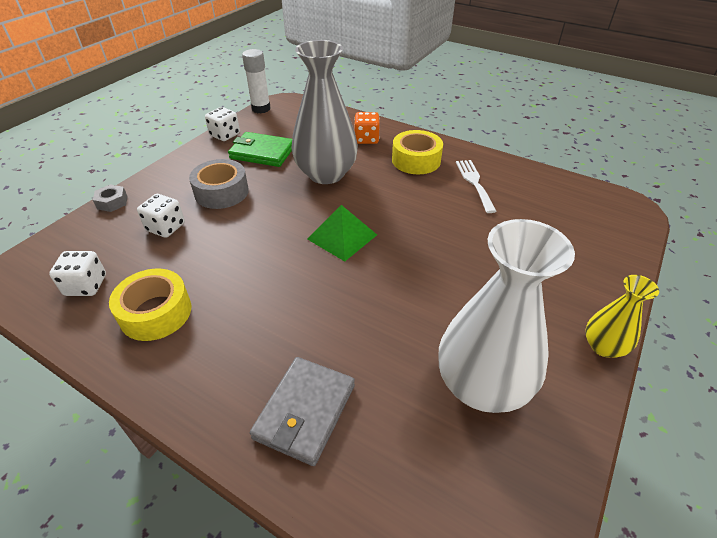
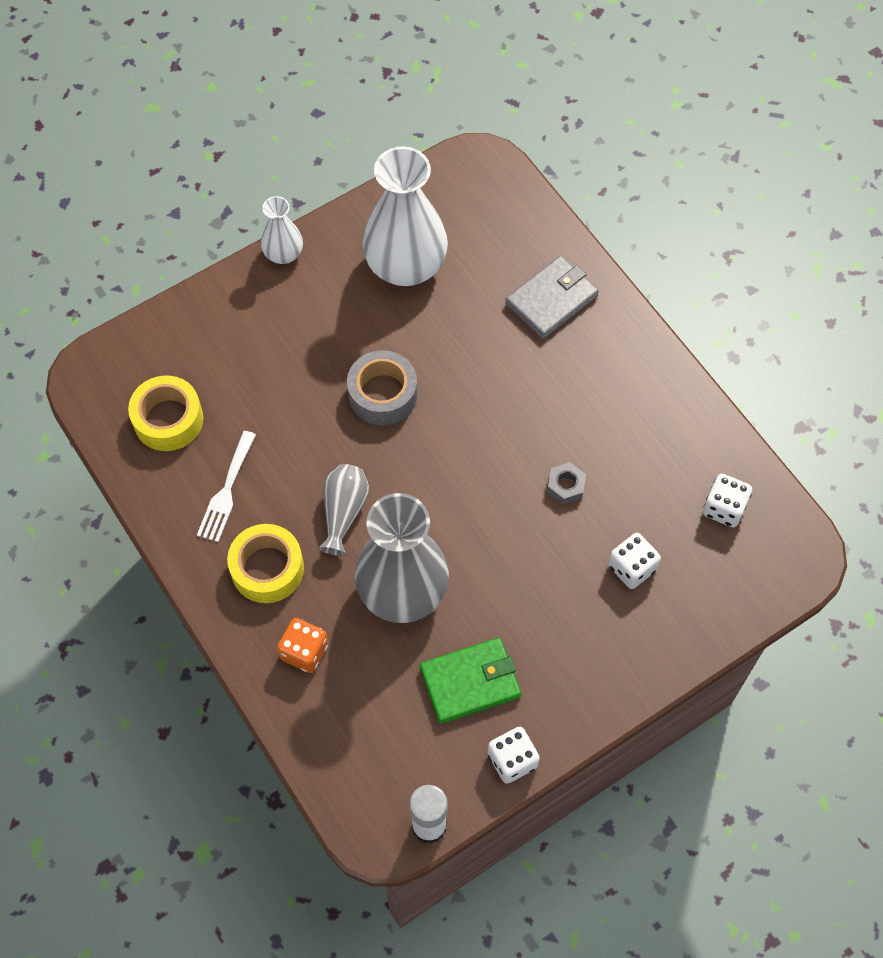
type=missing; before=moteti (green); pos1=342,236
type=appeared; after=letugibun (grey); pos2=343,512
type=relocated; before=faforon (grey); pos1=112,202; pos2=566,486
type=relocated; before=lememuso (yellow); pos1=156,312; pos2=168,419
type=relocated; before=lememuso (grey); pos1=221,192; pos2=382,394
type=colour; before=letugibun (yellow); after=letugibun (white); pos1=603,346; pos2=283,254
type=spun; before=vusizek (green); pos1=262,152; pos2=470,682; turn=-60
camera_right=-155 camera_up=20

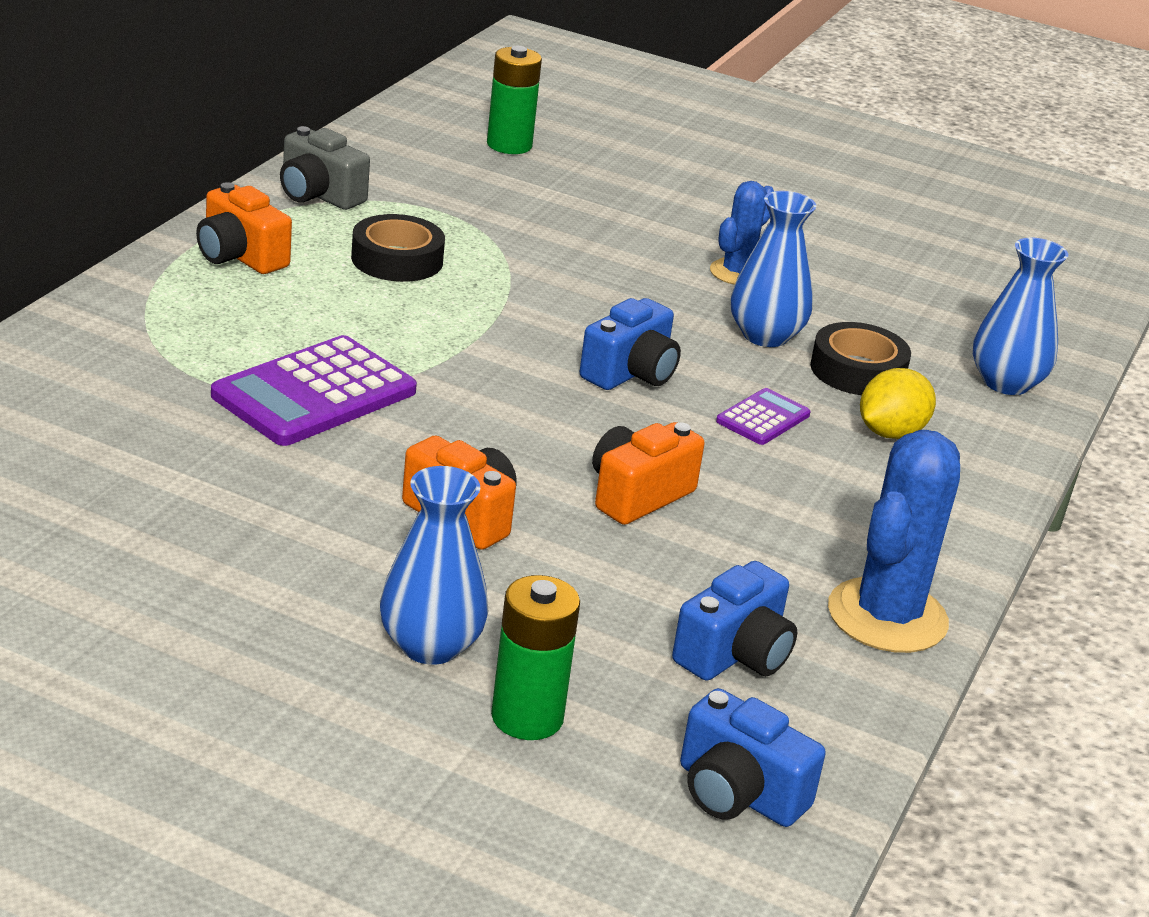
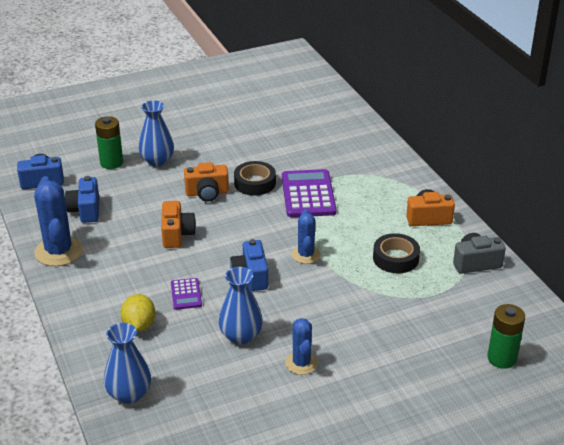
type=appeared; after=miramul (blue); pos2=306,255
type=relocated; before=lememuso (black); pos1=857,371; pos2=255,183
camera_right=135 camera_up=5

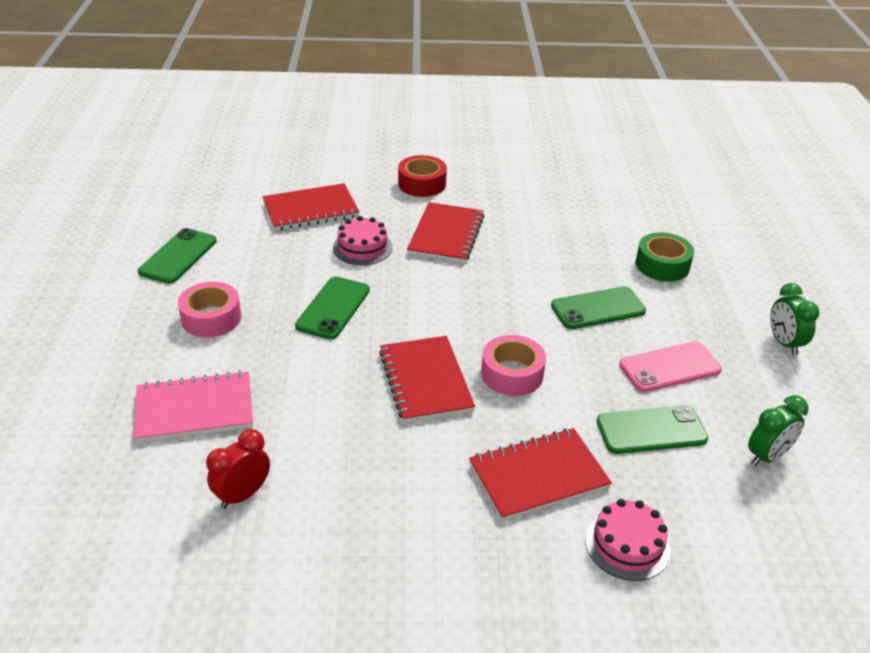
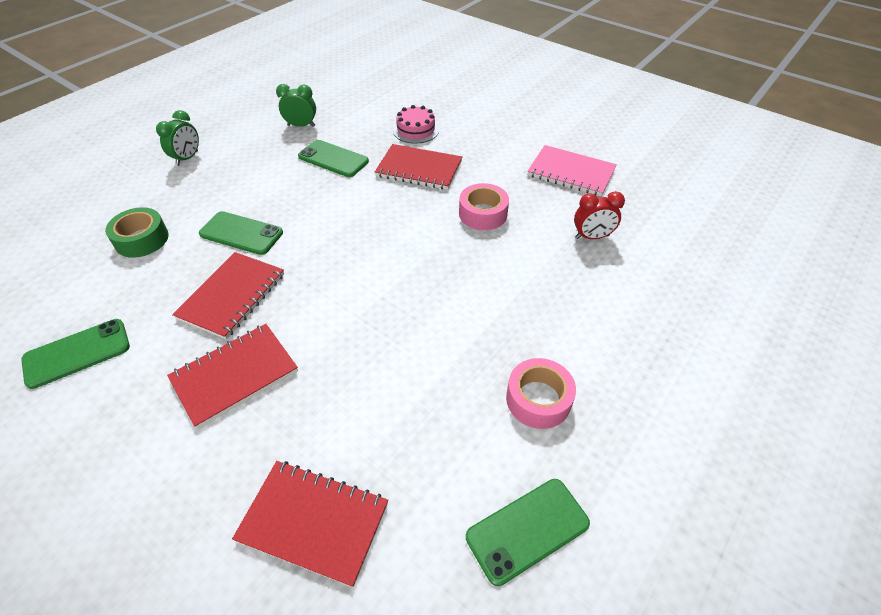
type=missing; before=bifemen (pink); pos1=362,247
type=missing; before=lememuso (red); pos1=422,184
type=missing; before=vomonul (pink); pos1=669,367
type=relocated; before=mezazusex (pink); pos1=195,409; pos2=571,172
type=relocated; before=vomonul (green); pos1=333,308; pos2=77,353
type=relocated; before=mezazusex (red); pos1=425,381; pos2=232,296
type=relocated; before=lememuso (pink); pos1=512,374; pos2=483,214
camera_right=-140 camera_up=10

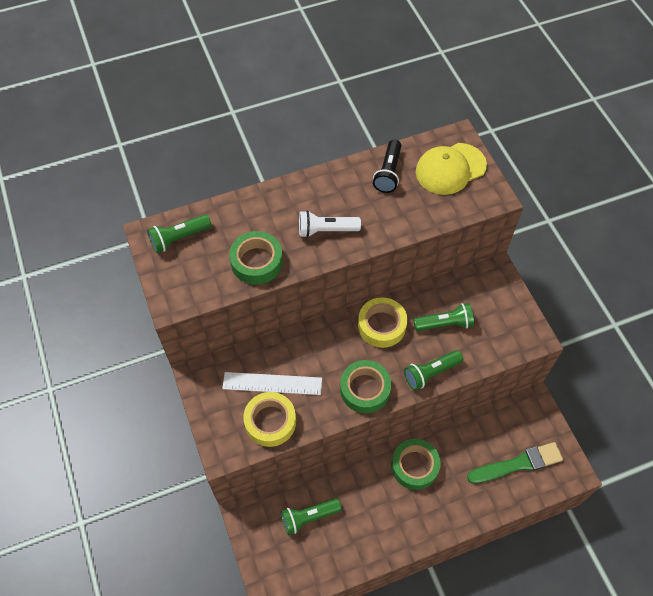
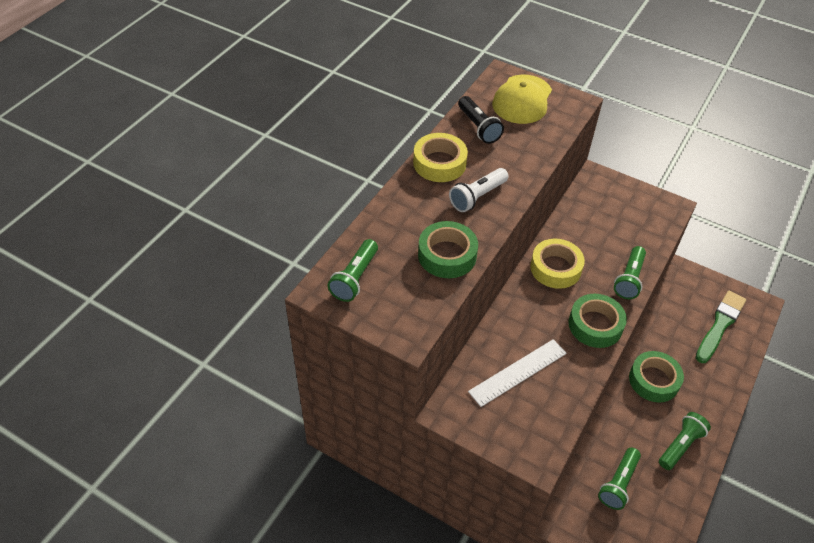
type=relocated; before=lememuso (yellow); pos1=270,422; pos2=439,163
type=relocated; before=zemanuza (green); pos1=444,324; pos2=680,445
camera_right=-40 camera_up=-10

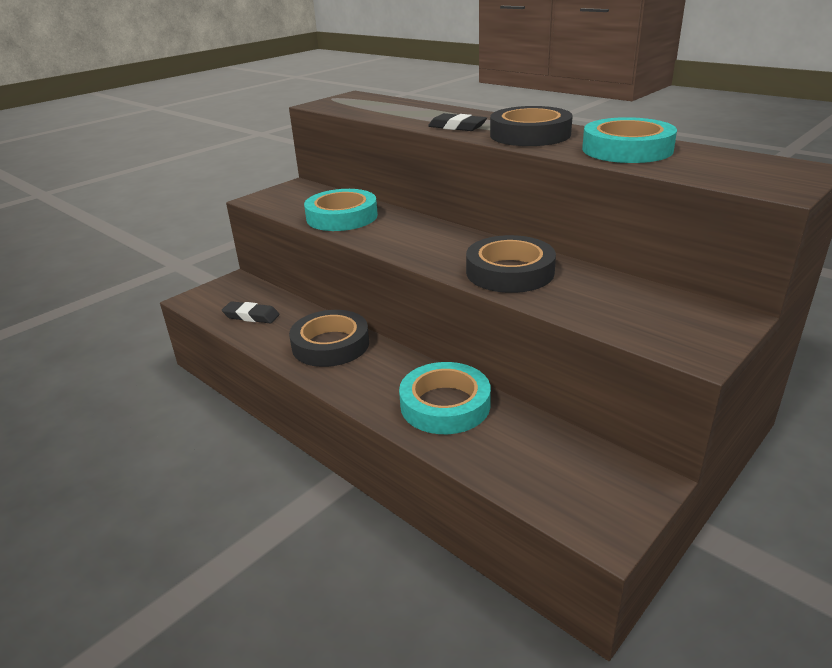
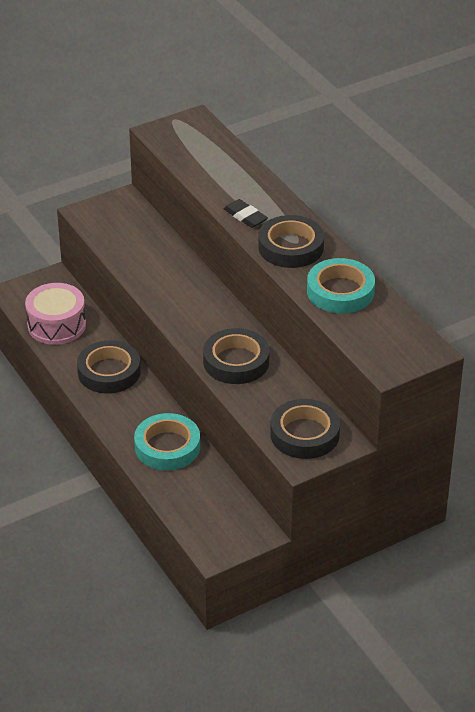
type=missing; before=lememuso (turquoise); pos1=342,217
type=appeared; after=lememuso (black); pos2=304,434
type=exchanged; before=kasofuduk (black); after=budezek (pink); pos1=251,316; pos2=56,325
camera_right=15 camera_up=10

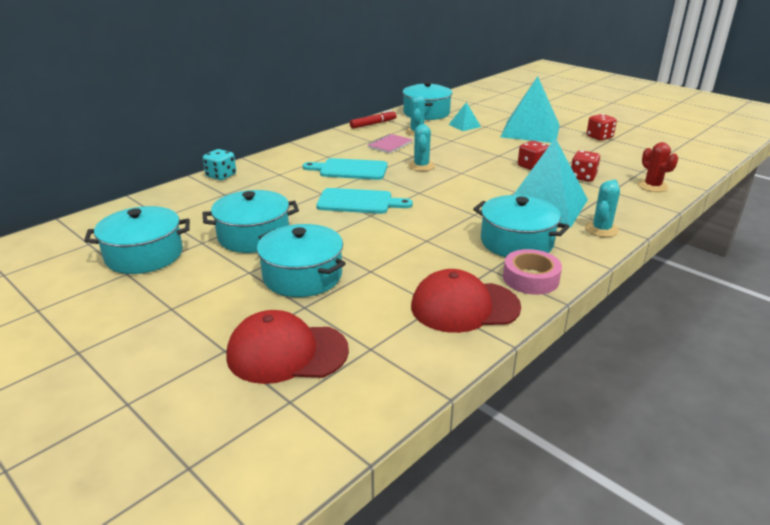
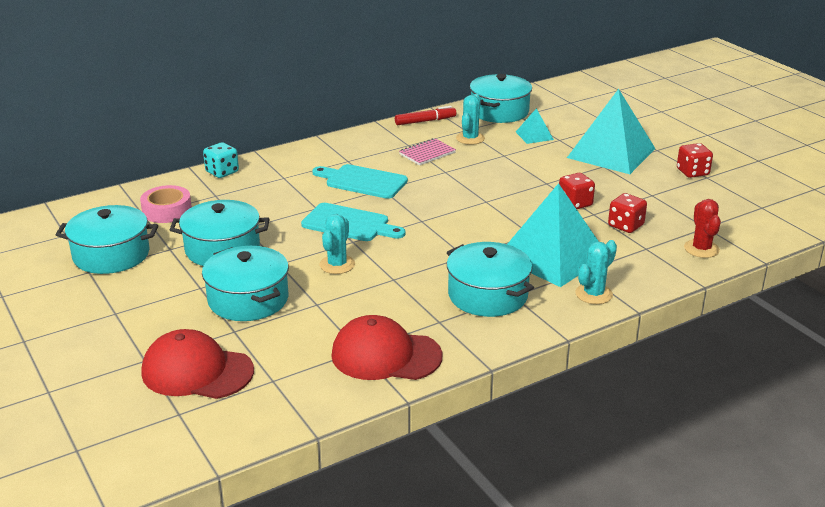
type=relocated; before=miramul (turquoise); pos1=421,166; pos2=337,265
type=relocated; before=lememuso (pink); pos1=530,278; pos2=167,210
camera_right=15 camera_up=0

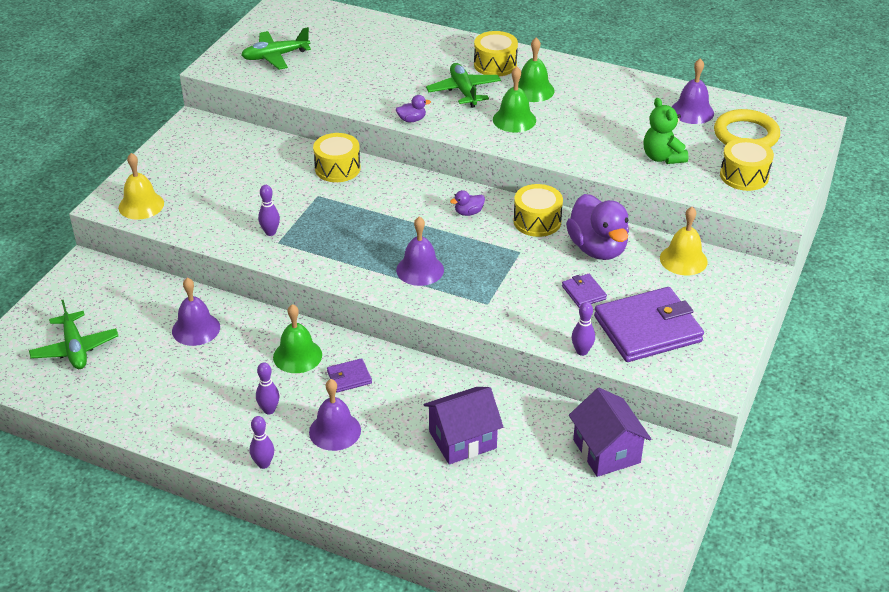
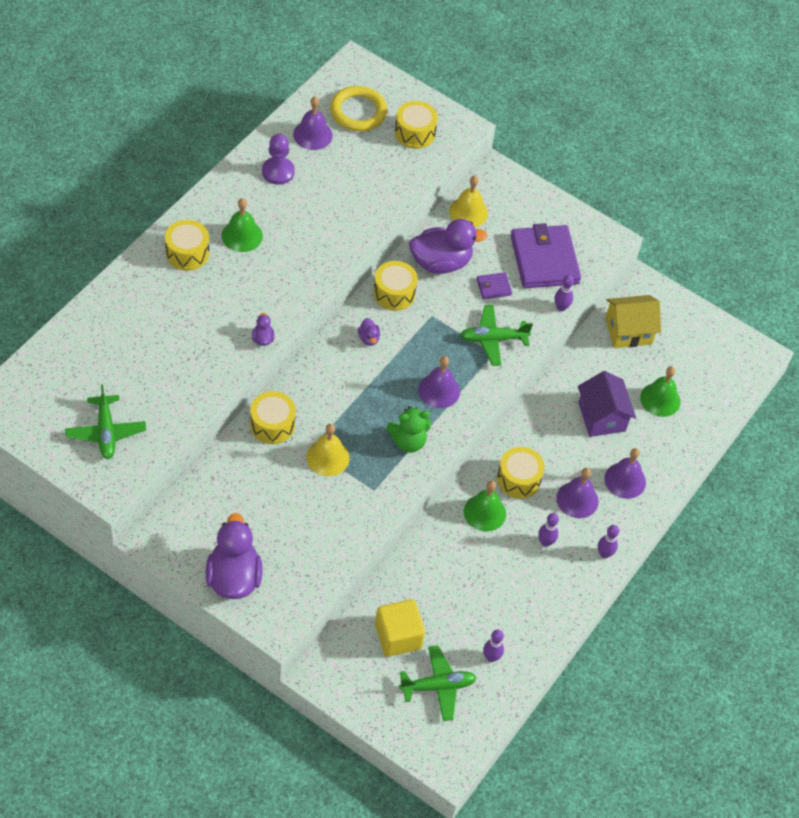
type=appeared; after=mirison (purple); pos2=234,577
type=appeared; after=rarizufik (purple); pos2=278,172
type=appeared; after=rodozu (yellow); pos2=398,636
type=relocated; before=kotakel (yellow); pos1=141,205; pos2=327,457
type=relocated; before=kotakel (purple); pos1=196,329; pos2=625,480
type=relocated; before=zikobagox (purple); pos1=270,232; pos2=491,657
type=relocated; before=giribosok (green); pos1=463,91; pos2=493,339
type=relocated; before=kotakel (green); pos1=514,120; pos2=660,399
type=relocated; before=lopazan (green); pos1=662,157; pos2=408,441
type=exchanged; before=vusizek (purple); after=budezek (yellow); pos1=349,377; pos2=518,479
type=colour; before=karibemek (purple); after=karibemek (yellow); pos1=606,451; pos2=628,331
camera_right=-85 camera_up=15

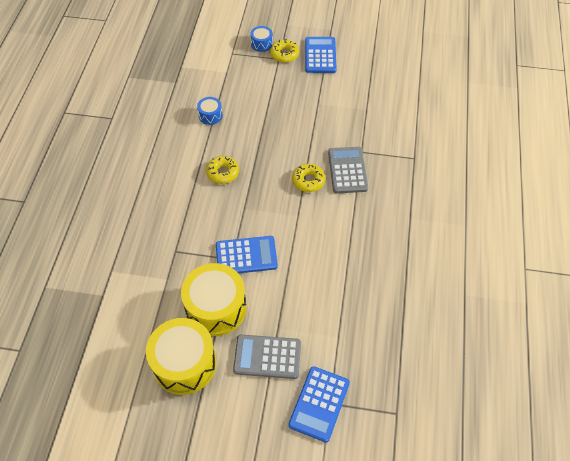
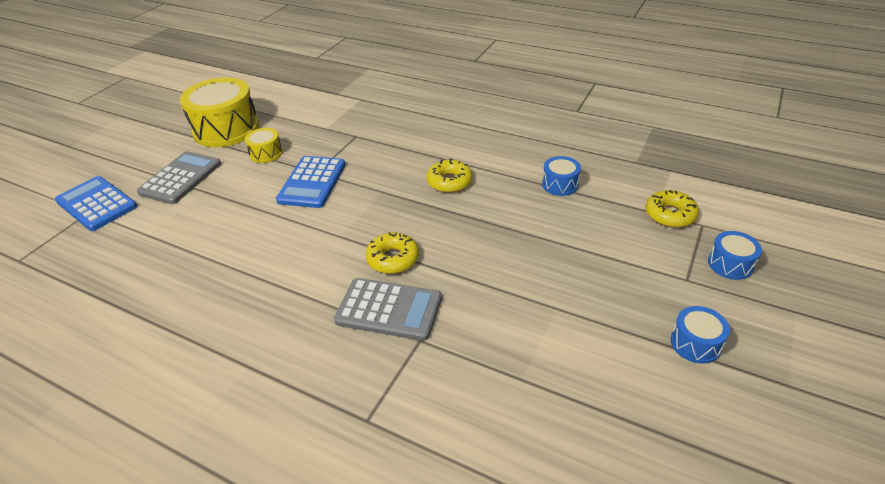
type=relocated; before=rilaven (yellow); pos1=284,54; pos2=670,215
type=exchanged; before=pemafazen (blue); after=budezek (blue); pos1=320,55; pos2=695,343
type=size; before=budezek (yellow); pos1=216,308; pos2=266,153; scale=0.47
camera_right=110 camera_up=-15

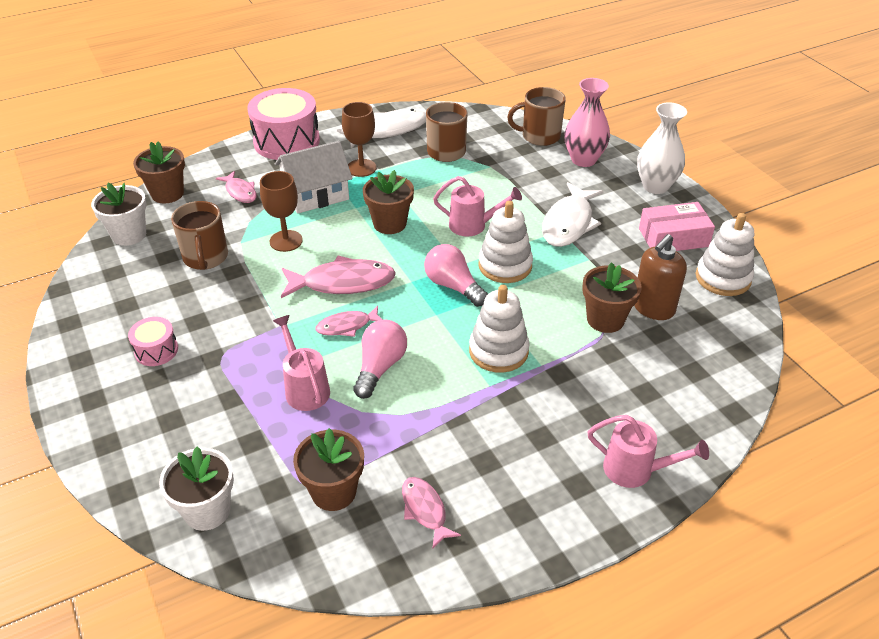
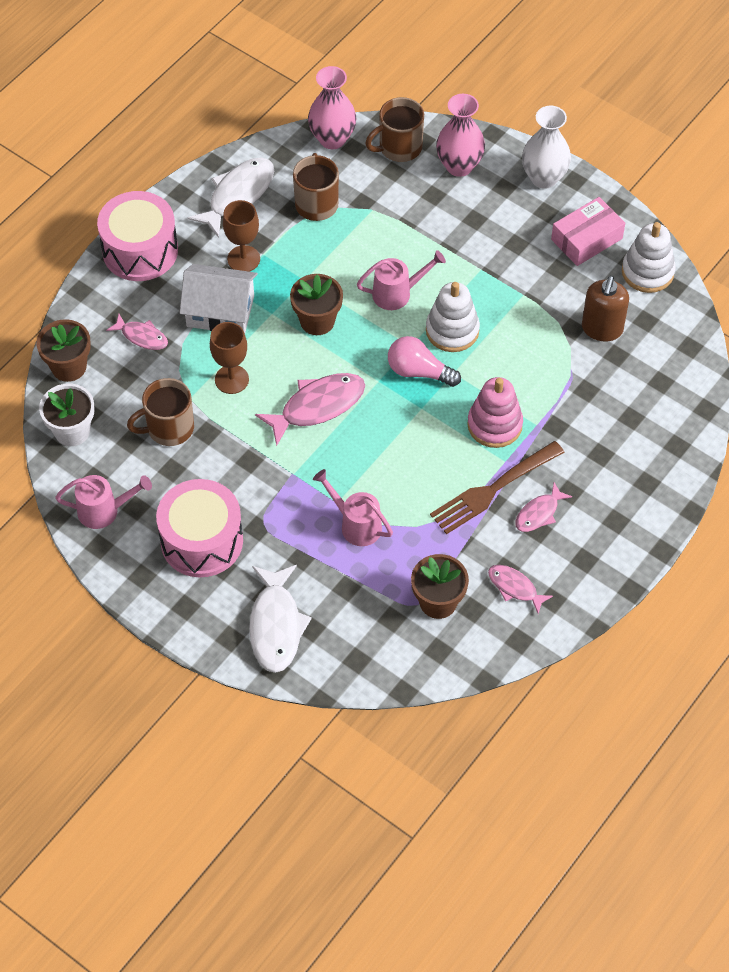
type=missing; before=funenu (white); pos1=207,511
type=missing; before=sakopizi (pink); pos1=380,367
type=missing; before=funenu (brown); pos1=605,319
type=appeared; after=letugibun (pink); pos2=332,139
type=appeared; after=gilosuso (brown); pos2=494,488
type=relocated; before=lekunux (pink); pos1=347,326; pos2=539,513
type=relocated; before=lekunux (white); pos1=569,223; pos2=276,625
type=relocated; before=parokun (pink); pos1=636,470; pos2=105,511
type=colour; before=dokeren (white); after=dokeren (pink); pos1=498,351; pos2=494,425
type=spun; before=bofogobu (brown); pos1=205,258; pos2=169,428; turn=105
type=spun; before=karibemek (white); pos1=315,194; pos2=220,311; turn=60
type=size; before=budezek (pink); pos1=156,350; pos2=202,541; scale=2.03
camera_right=-25 camera_up=15

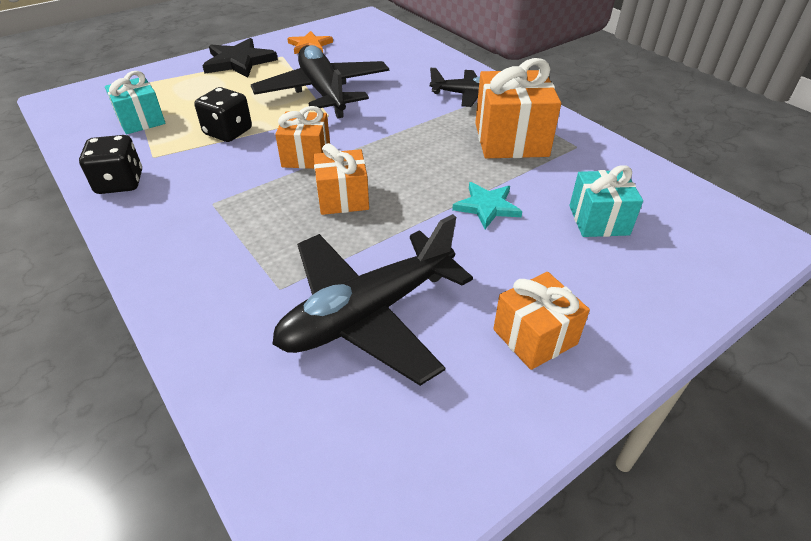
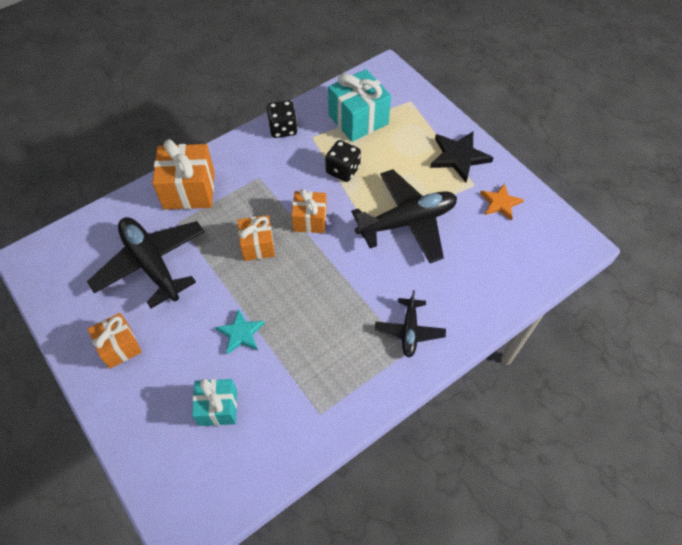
type=relocated; before=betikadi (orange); pos1=511,140; pos2=189,190
type=size; before=betikadi (turquoise); pos1=141,120; pos2=358,119; scale=1.59
camera_right=90 camera_up=15

